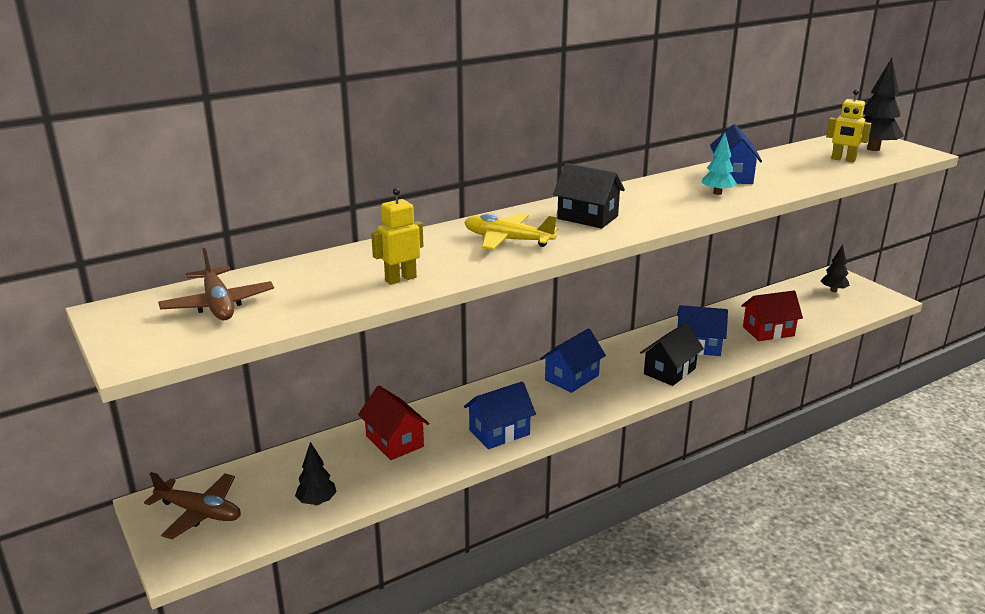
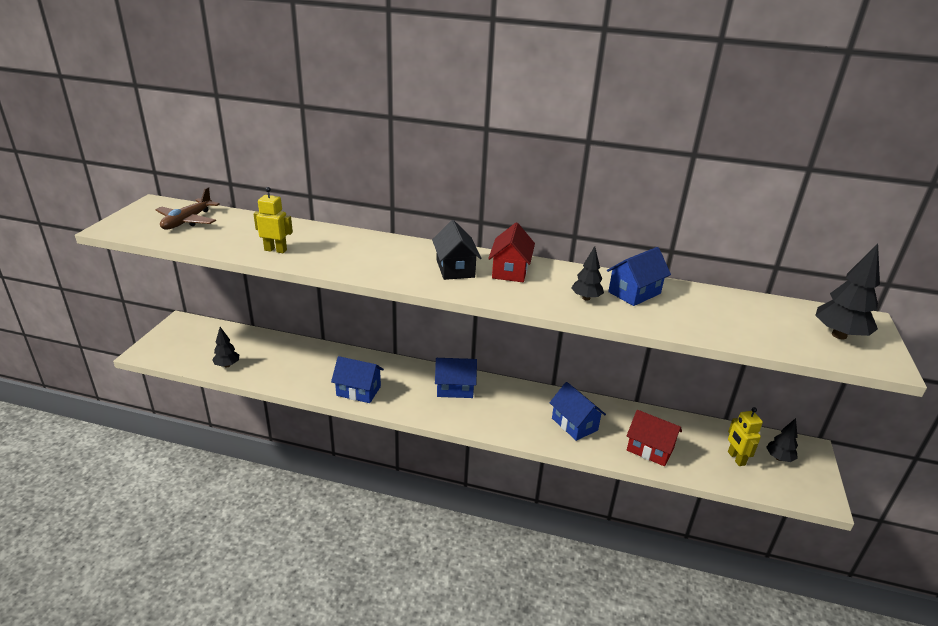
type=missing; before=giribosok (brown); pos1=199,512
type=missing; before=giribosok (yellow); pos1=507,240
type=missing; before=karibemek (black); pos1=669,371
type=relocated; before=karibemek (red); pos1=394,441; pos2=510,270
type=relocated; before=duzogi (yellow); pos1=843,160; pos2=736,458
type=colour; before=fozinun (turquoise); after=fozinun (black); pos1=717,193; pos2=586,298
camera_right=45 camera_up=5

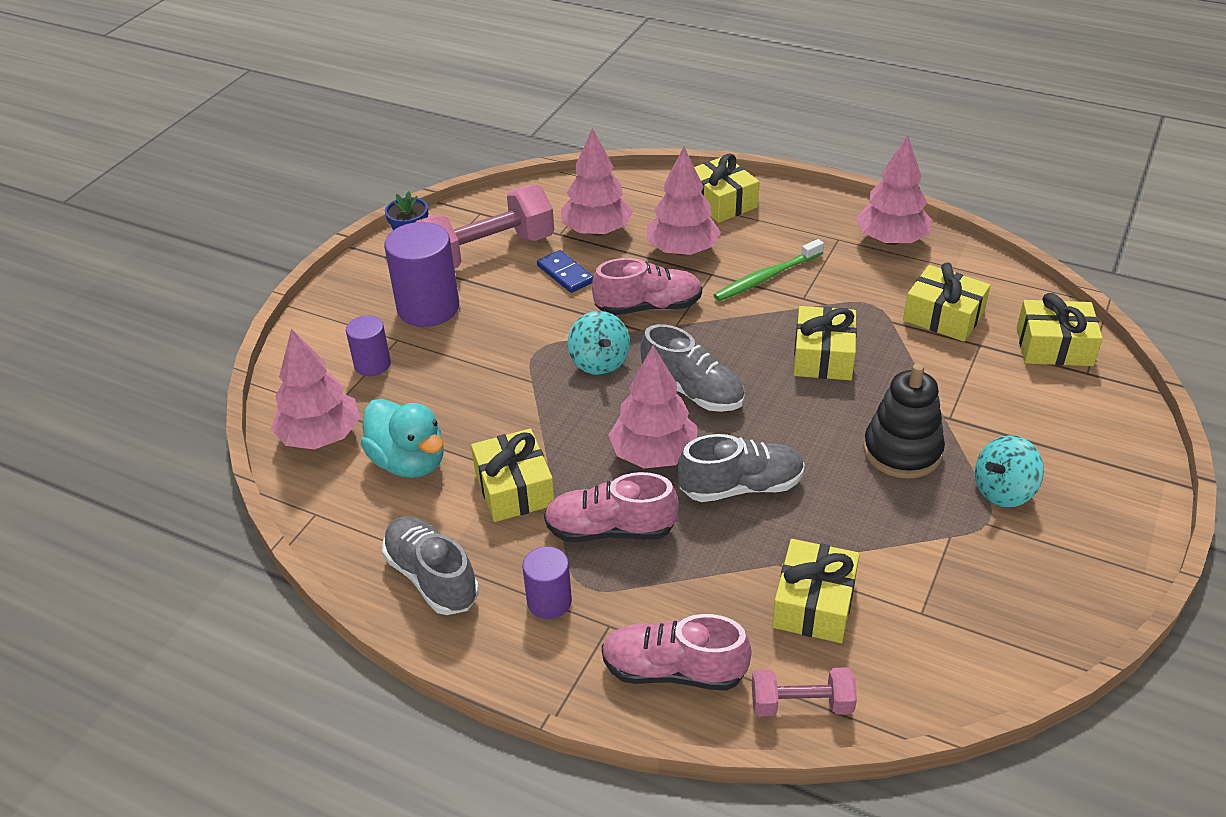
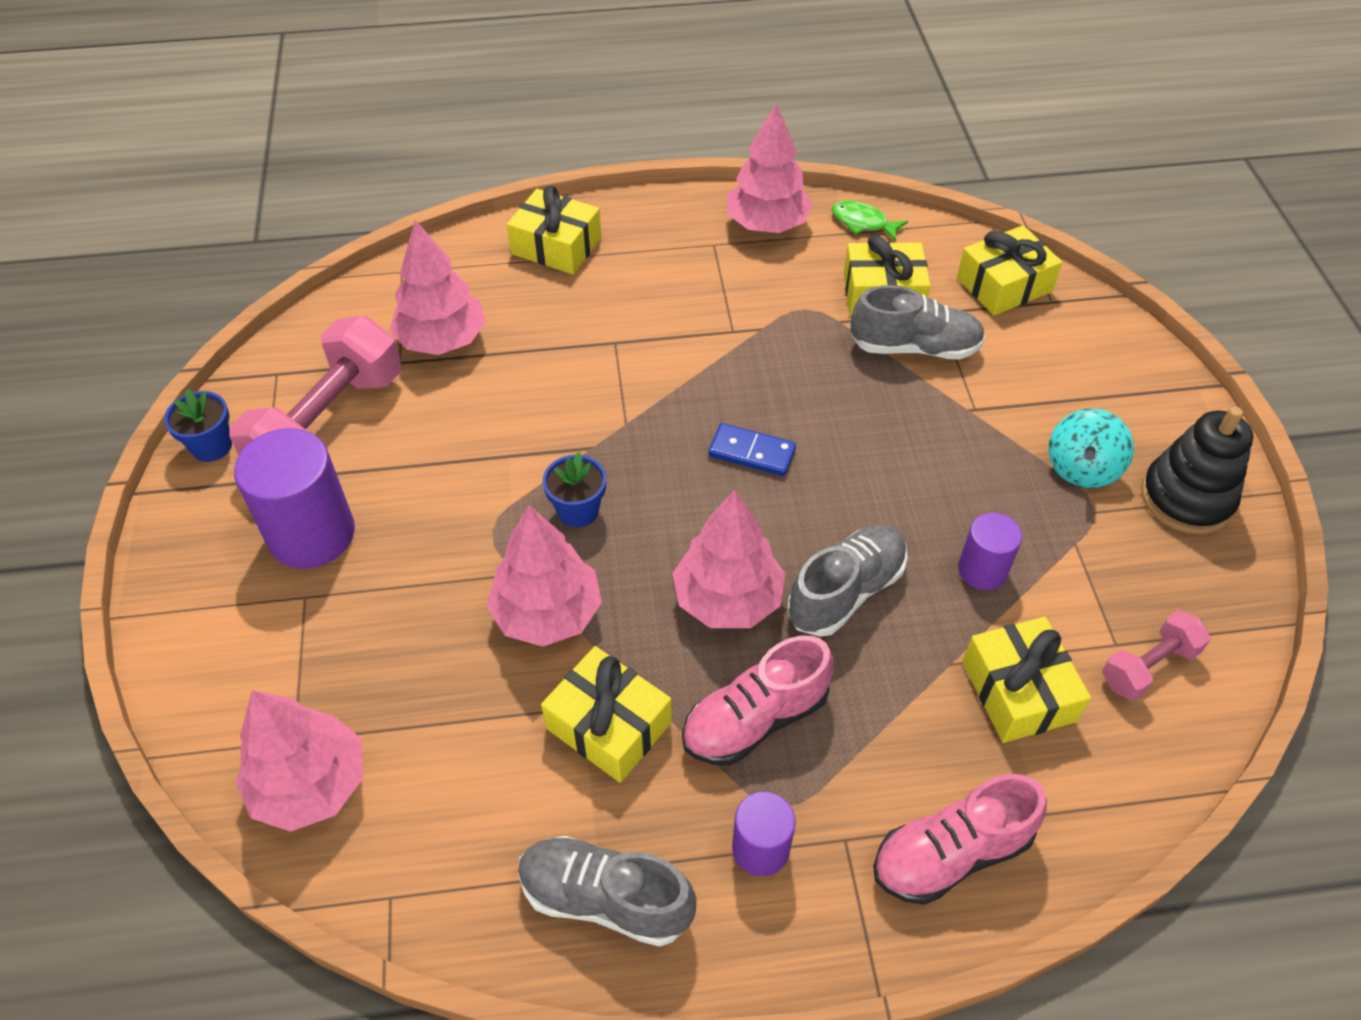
type=missing; before=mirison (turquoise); pos1=409,462
type=missing; before=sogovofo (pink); pos1=648,307
type=missing; before=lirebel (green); pos1=766,277
type=missing; before=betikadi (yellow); pos1=823,356
type=appeared; after=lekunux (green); pos2=863,223
type=relocated; before=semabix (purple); pos1=372,364; pos2=982,570
type=relocated; before=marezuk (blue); pos1=565,274; pos2=751,452
type=relocated; before=sogovofo (grey); pos1=692,391; pos2=914,347
type=relocated; before=fozinun (pink); pos1=682,250; pos2=547,613
type=relocated; before=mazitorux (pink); pos1=801,704; pos2=1148,666
type=relocated; before=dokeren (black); pos1=902,451; pos2=1186,498
type=exchanged; before=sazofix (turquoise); after=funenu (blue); pos1=599,362; pos2=578,511
camera_right=-35 camera_up=10

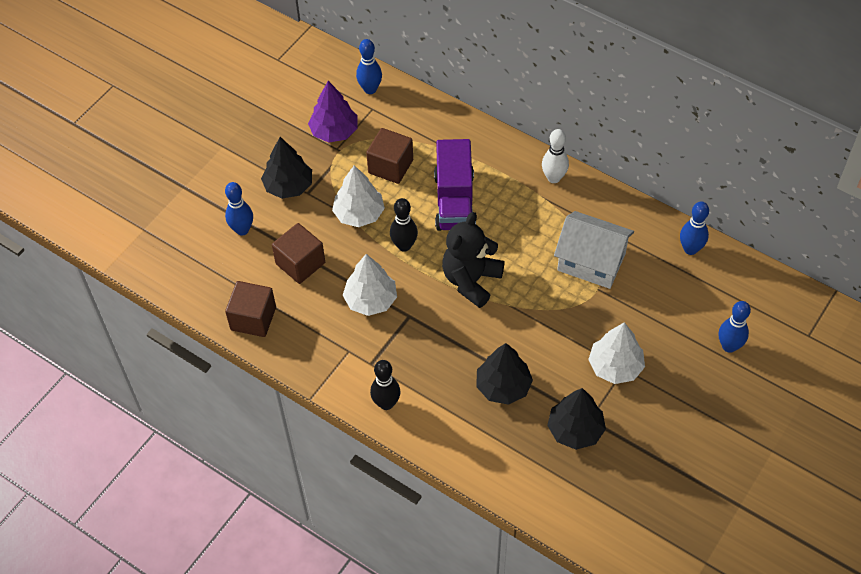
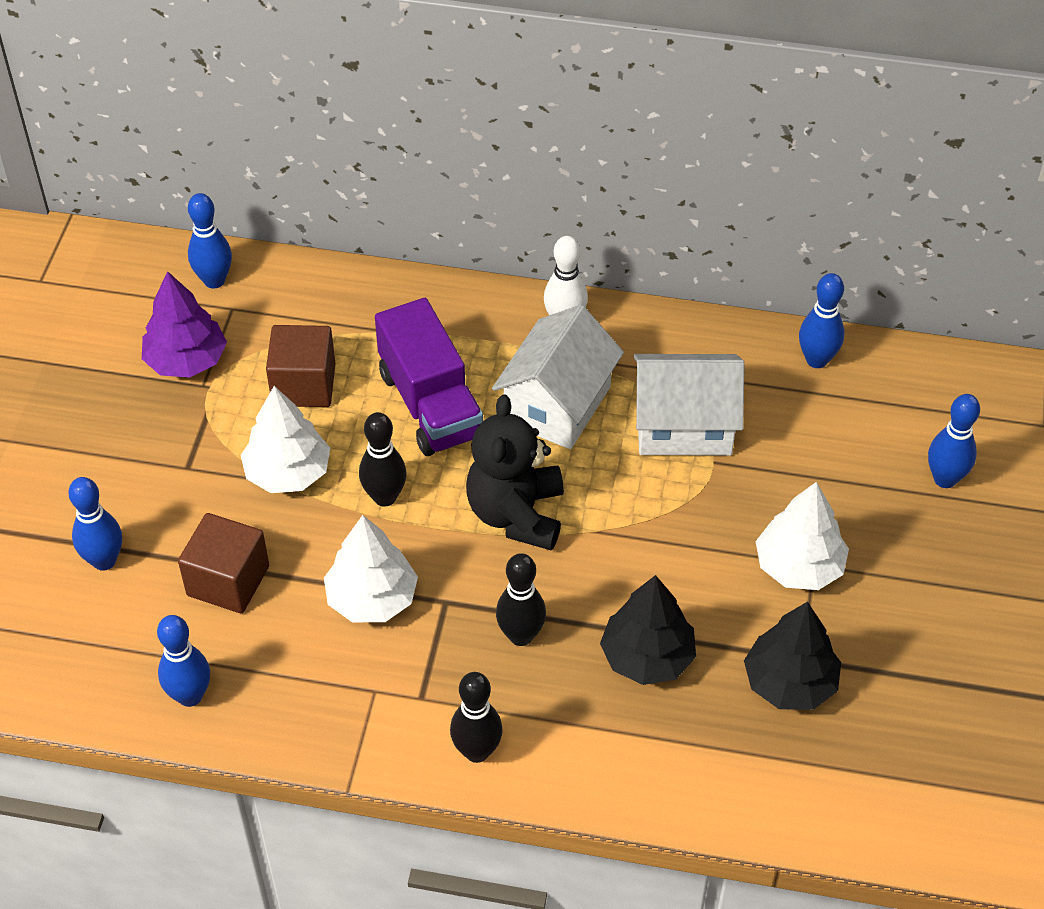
type=missing; before=fozinun (black); pos1=288,186
type=appeared; after=karibemek (white); pos2=557,404
type=appeared; after=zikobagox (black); pos2=521,635
type=exchanged; before=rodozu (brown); after=zikobagox (blue); pos1=253,318; pos2=190,696
camera_right=-25 camera_up=-5

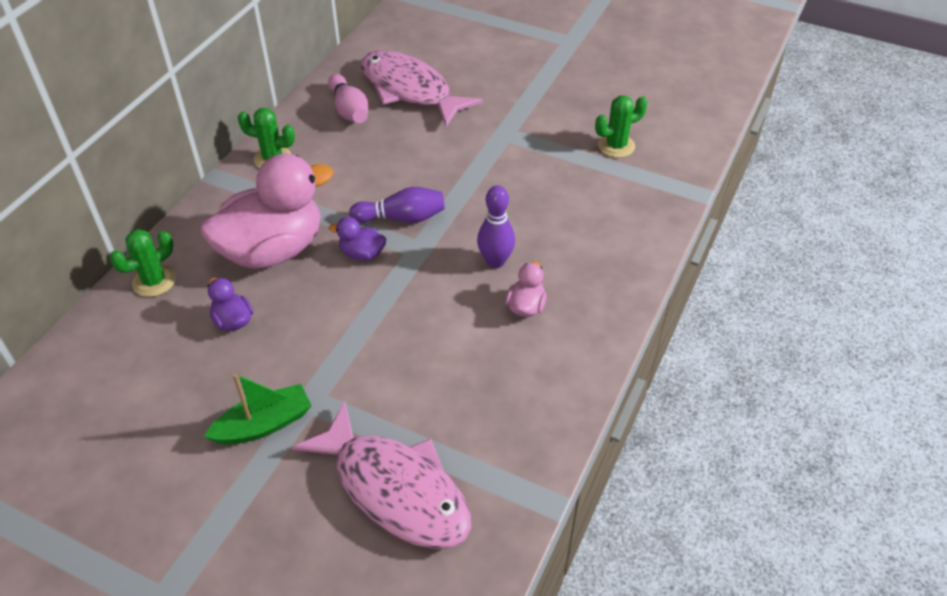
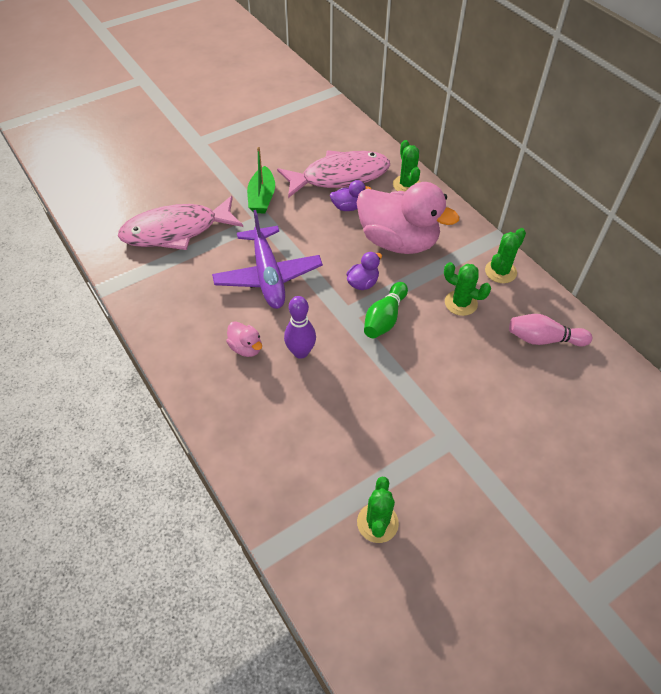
type=appeared; after=giribosok (purple); pos2=268,276
type=appeared; after=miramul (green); pos2=461,303
type=relocated; before=lekunux (pink); pos1=409,90; pos2=340,176
type=colour; before=zikobagox (purple); after=zikobagox (green); pos1=402,218; pos2=384,318
type=spun; before=mirison (pink); pos1=273,250; pos2=398,241; turn=-60
camera_right=120 camera_up=5

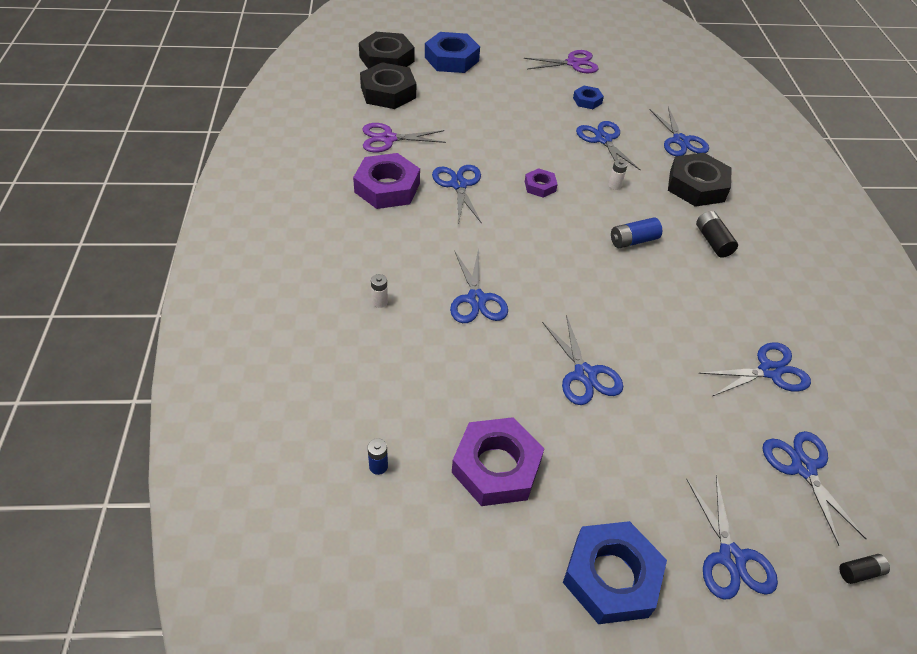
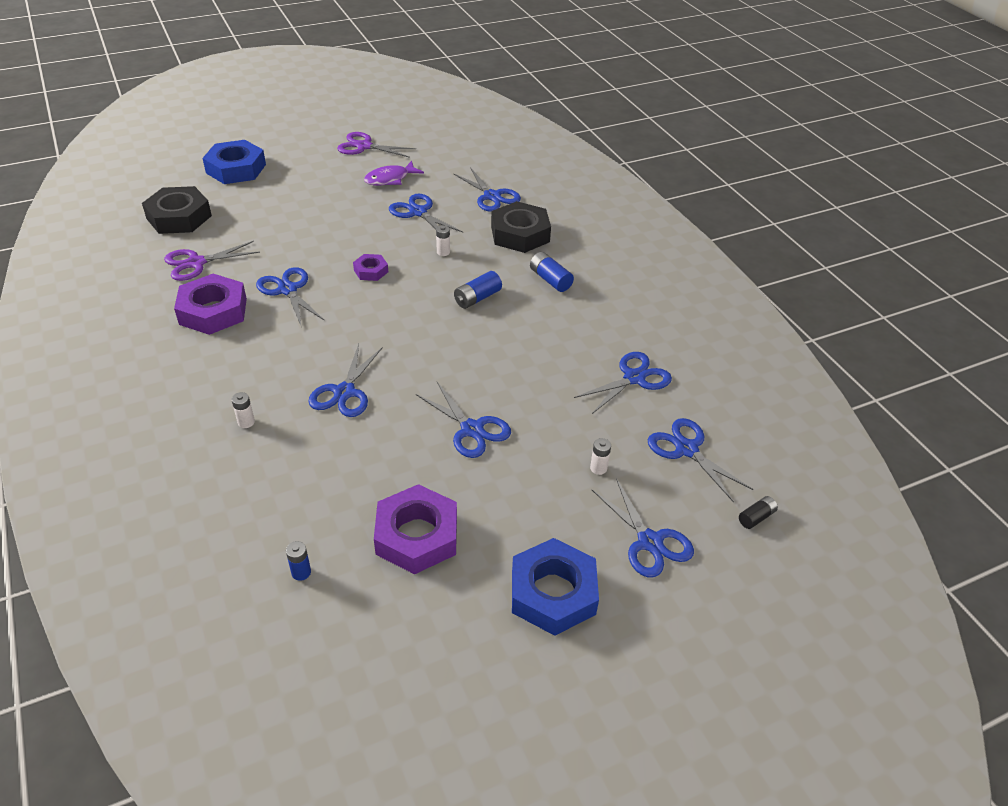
type=missing; before=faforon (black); pos1=386,59
type=appeared; after=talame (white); pos2=598,468
type=exchanged; before=faforon (blue); after=lekunux (purple); pos1=587,101; pos2=390,179
type=colour; before=talame (black); after=talame (blue); pos1=713,241; pos2=550,279
type=spun; before=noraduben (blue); pos1=476,299; pos2=344,392; turn=45
type=spun; before=noraduben (purple); pos1=573,63; pos2=364,146; turn=-135
camera_right=-20 camera_up=-5

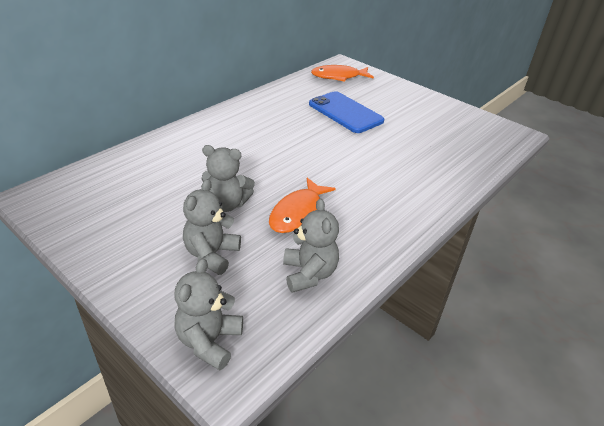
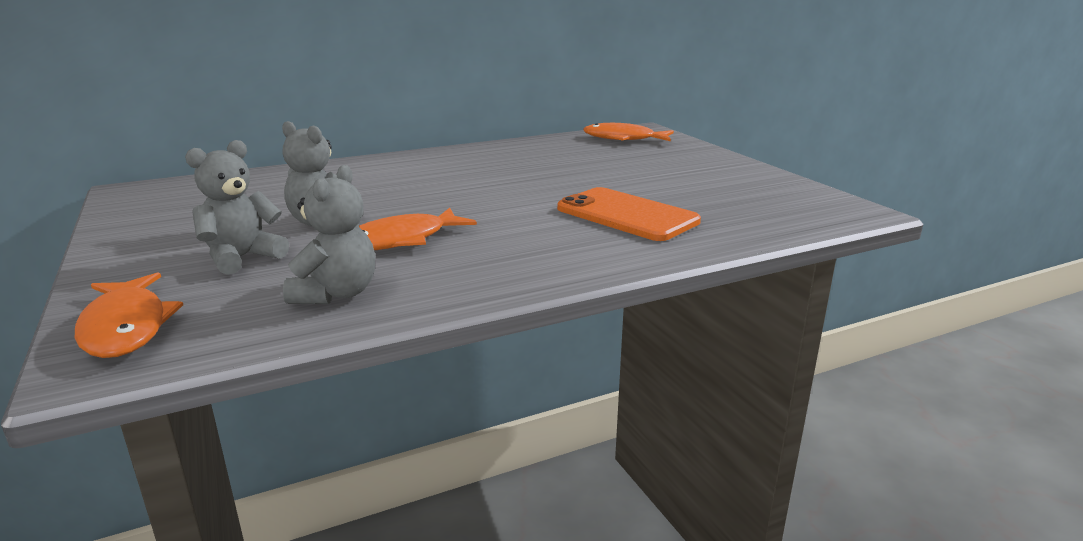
type=missing; before=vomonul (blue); pos1=345,112
type=appeared; after=vomonul (orange); pos2=626,215
type=exchanged; before=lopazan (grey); after=lekunux (orange); pos1=209,341; pos2=126,327
camera_right=25 camera_up=-15

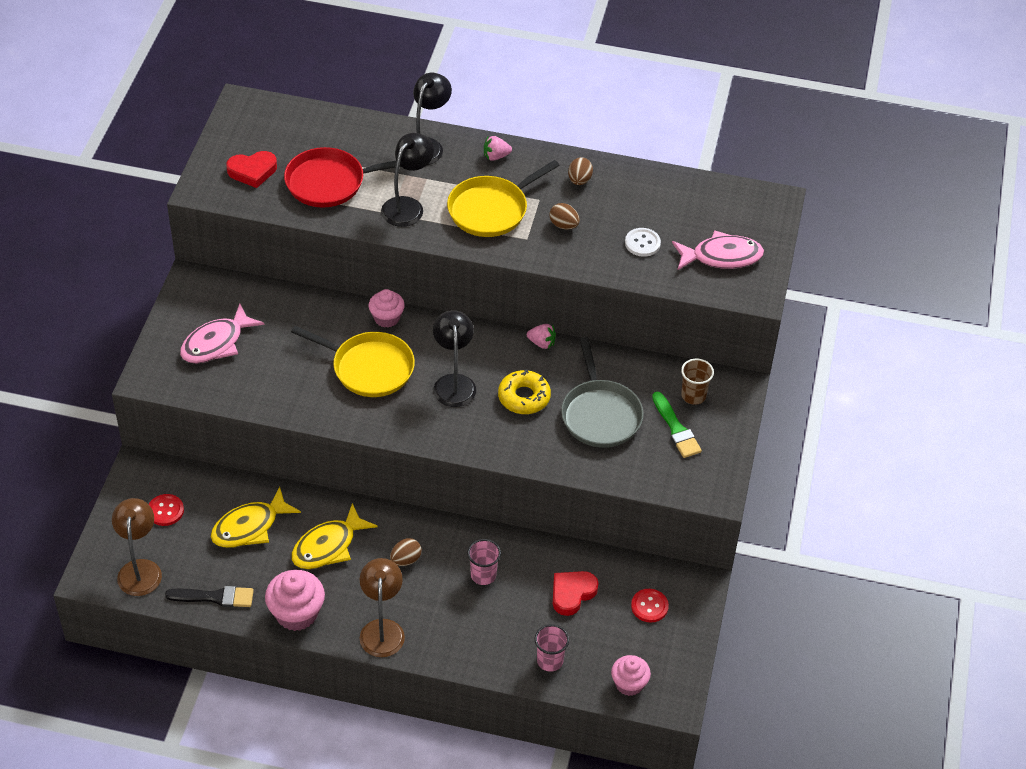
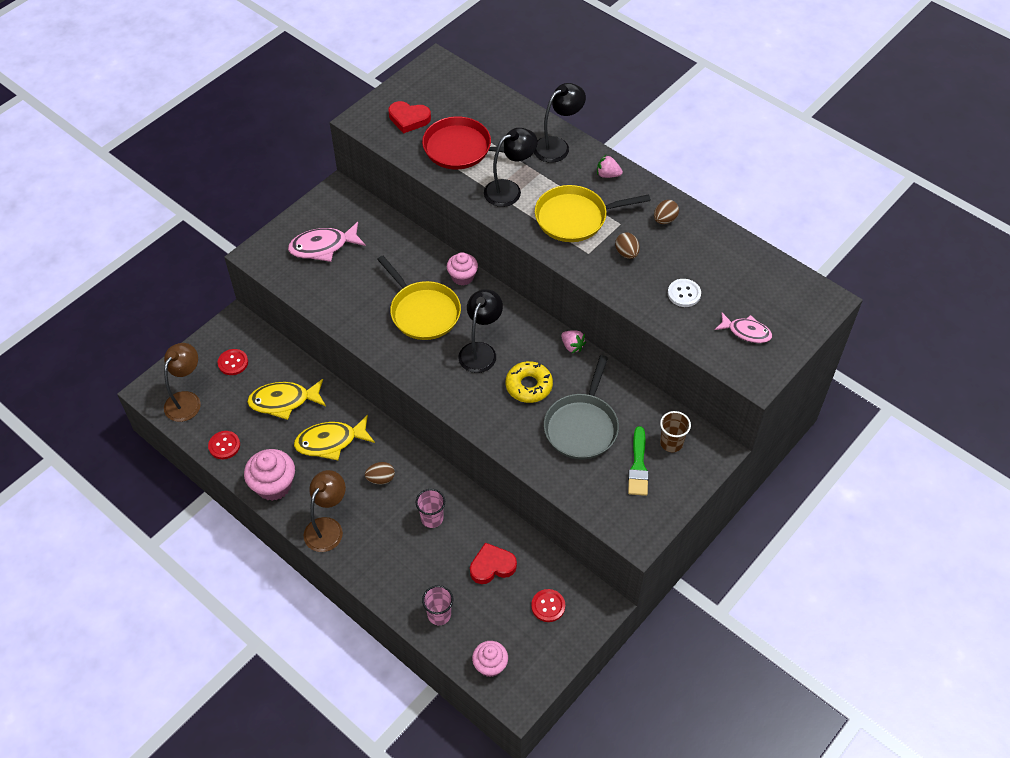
type=exchanged; before=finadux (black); after=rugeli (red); pos1=215,597; pos2=224,446
type=size; before=lekunux (pink); pos1=721,257; pos2=746,332; scale=0.66
camera_right=30 camera_up=5

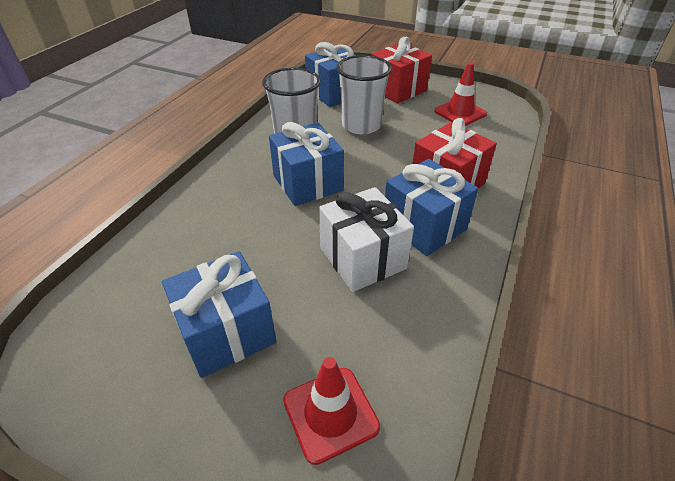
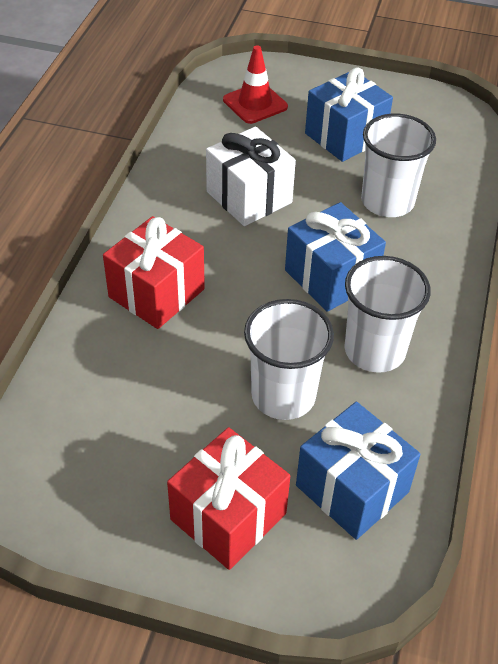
type=missing; before=betikadi (blue); pos1=424,226
type=missing; before=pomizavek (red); pos1=460,113
type=appeared; after=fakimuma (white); pos2=387,201
camera_right=170 camera_up=5

